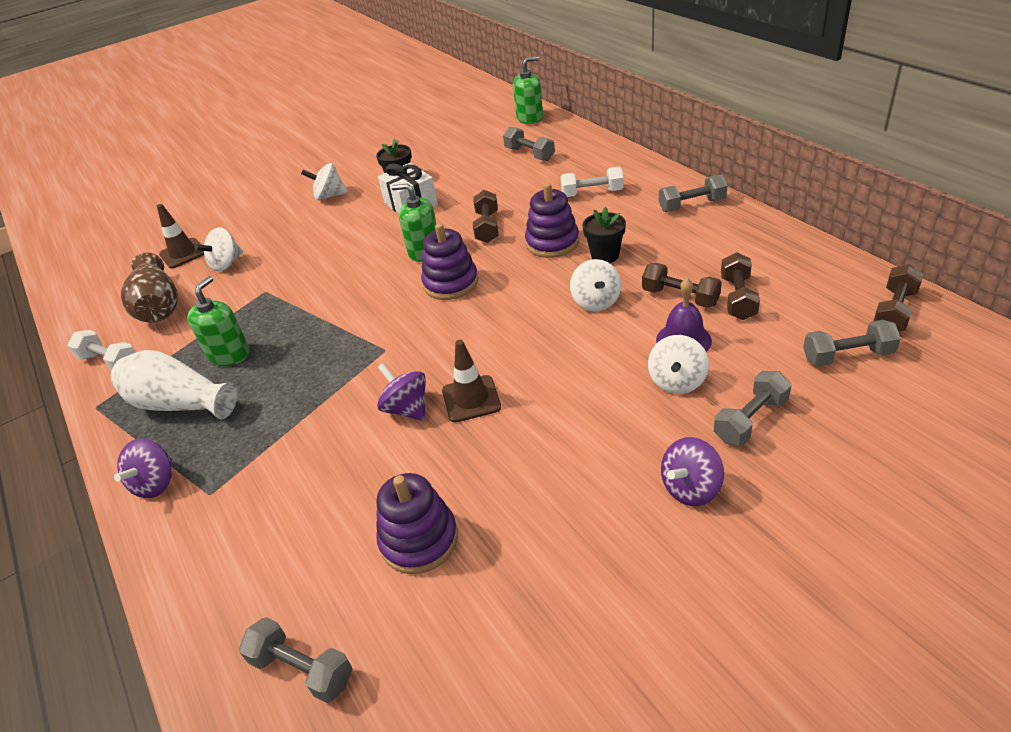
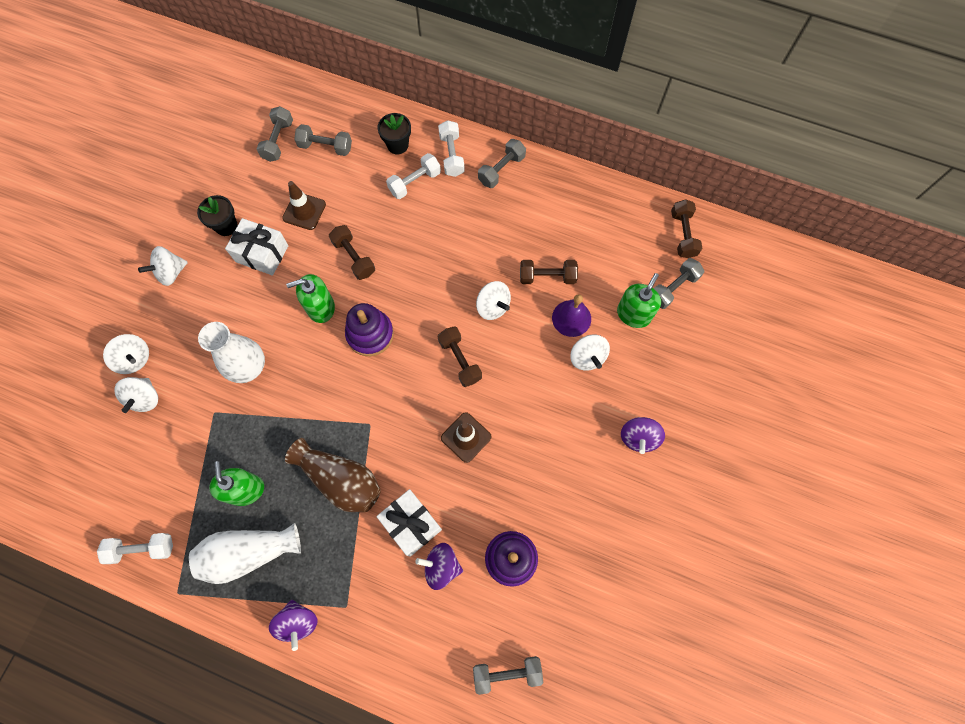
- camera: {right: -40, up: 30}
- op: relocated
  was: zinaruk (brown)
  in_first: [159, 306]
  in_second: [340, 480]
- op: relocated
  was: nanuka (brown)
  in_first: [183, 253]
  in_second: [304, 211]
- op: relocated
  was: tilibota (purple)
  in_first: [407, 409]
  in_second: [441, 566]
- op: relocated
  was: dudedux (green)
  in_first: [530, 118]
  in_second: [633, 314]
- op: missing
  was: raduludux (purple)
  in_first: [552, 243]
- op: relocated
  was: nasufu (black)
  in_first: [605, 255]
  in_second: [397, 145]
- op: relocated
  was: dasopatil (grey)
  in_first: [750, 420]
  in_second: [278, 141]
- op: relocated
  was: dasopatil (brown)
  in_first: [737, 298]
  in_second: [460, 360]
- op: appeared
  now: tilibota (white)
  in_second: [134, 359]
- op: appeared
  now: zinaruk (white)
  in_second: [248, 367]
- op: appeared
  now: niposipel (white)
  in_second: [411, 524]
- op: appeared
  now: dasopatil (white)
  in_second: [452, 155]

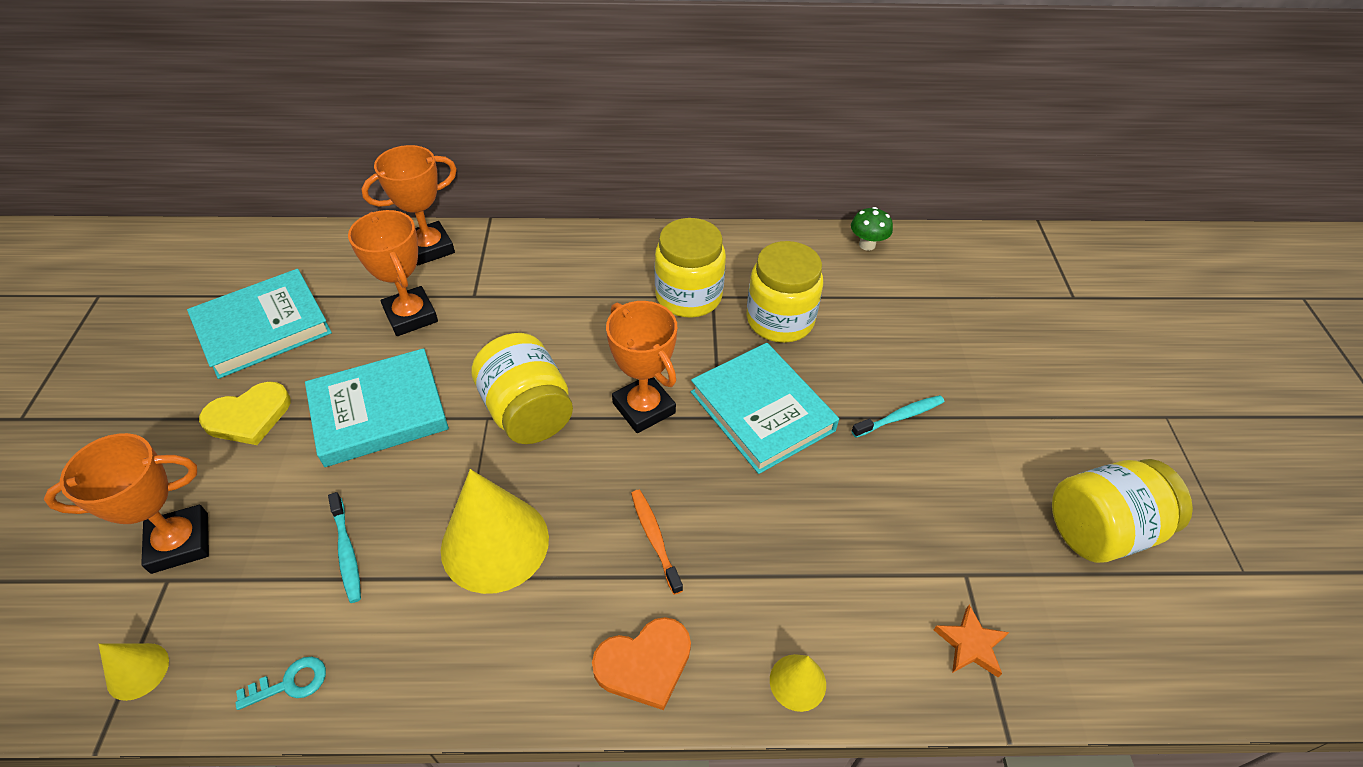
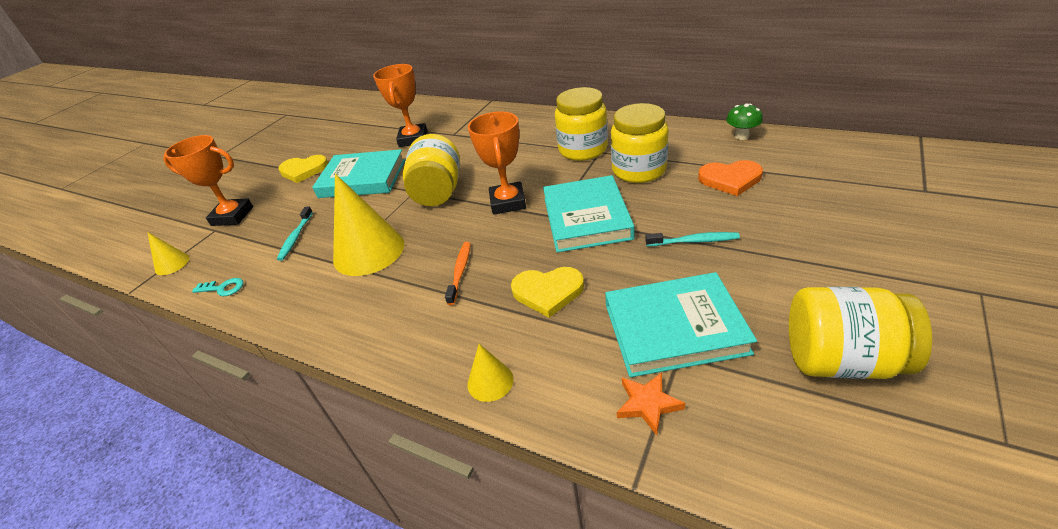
- camera: {right: 35, up: -10}
- op: relocated
  was: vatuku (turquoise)
  in_first: [263, 328]
  in_second: [674, 328]
- op: missing
  was: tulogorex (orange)
  in_first: [429, 248]
- op: relocated
  was: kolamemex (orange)
  in_first: [644, 664]
  in_second: [730, 179]
- op: appeared
  now: kolamemex (yellow)
  in_second: [548, 292]

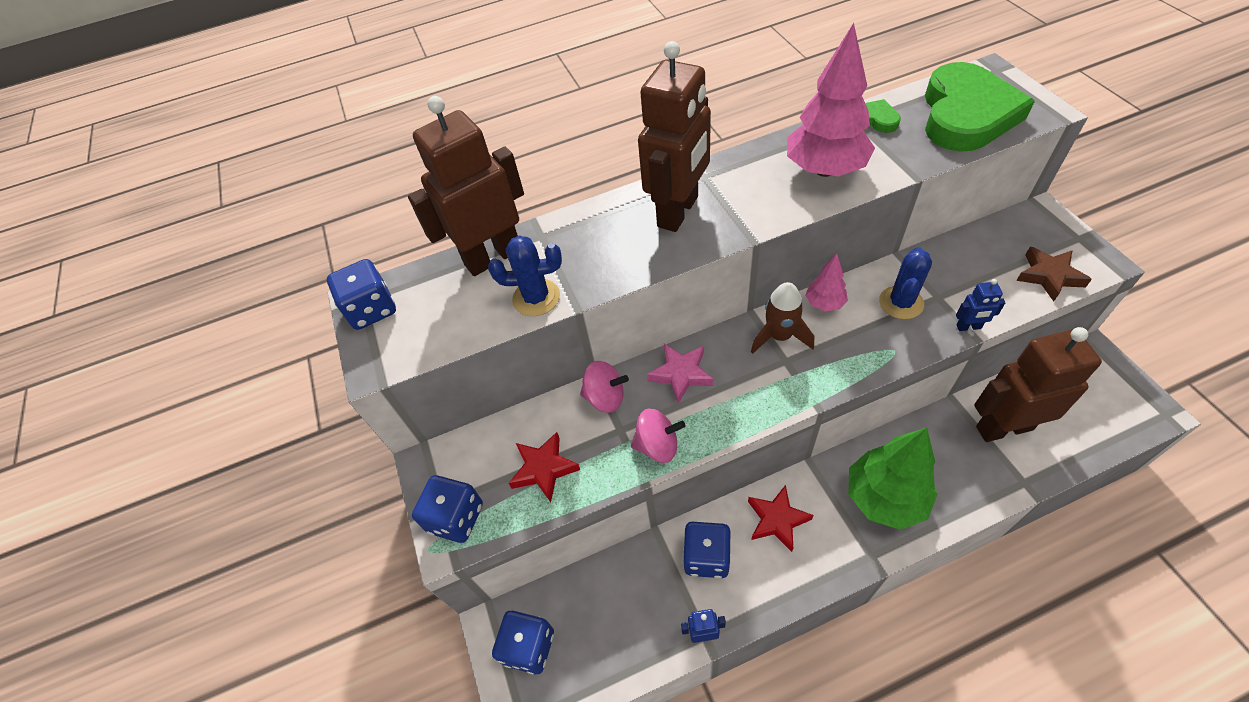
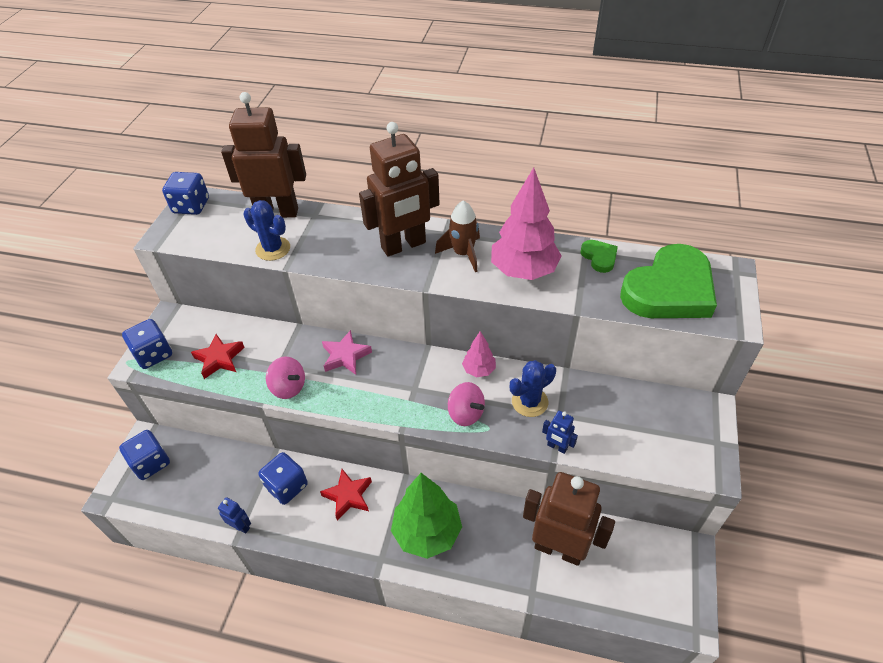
- camera: {right: 30, up: -5}
- op: relocated
  was: tilibota (pink)
  in_first: [605, 397]
  in_second: [465, 413]
- op: relocated
  was: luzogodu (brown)
  in_first: [779, 336]
  in_second: [463, 254]
- op: missing
  was: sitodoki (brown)
  in_first: [1049, 276]

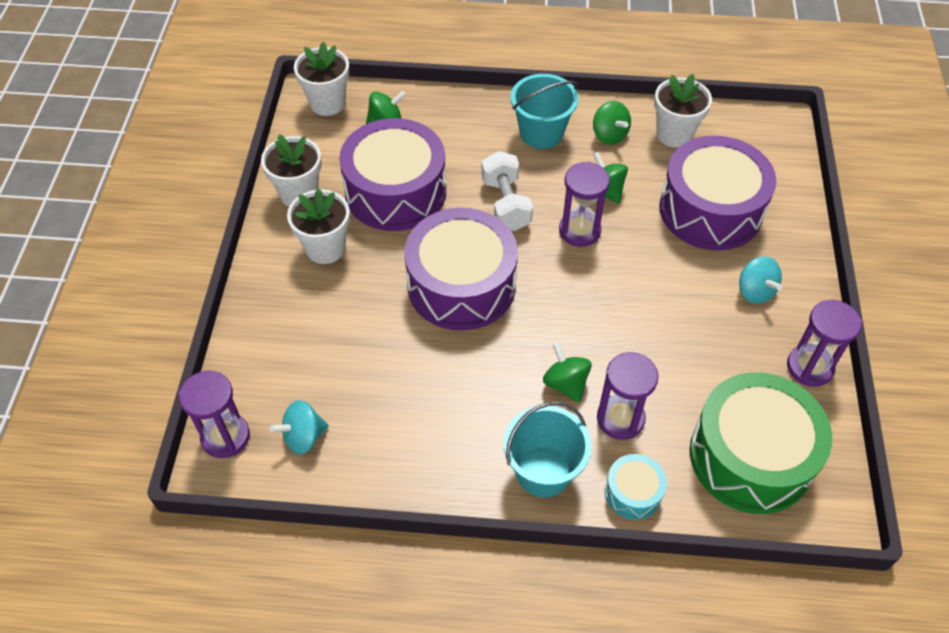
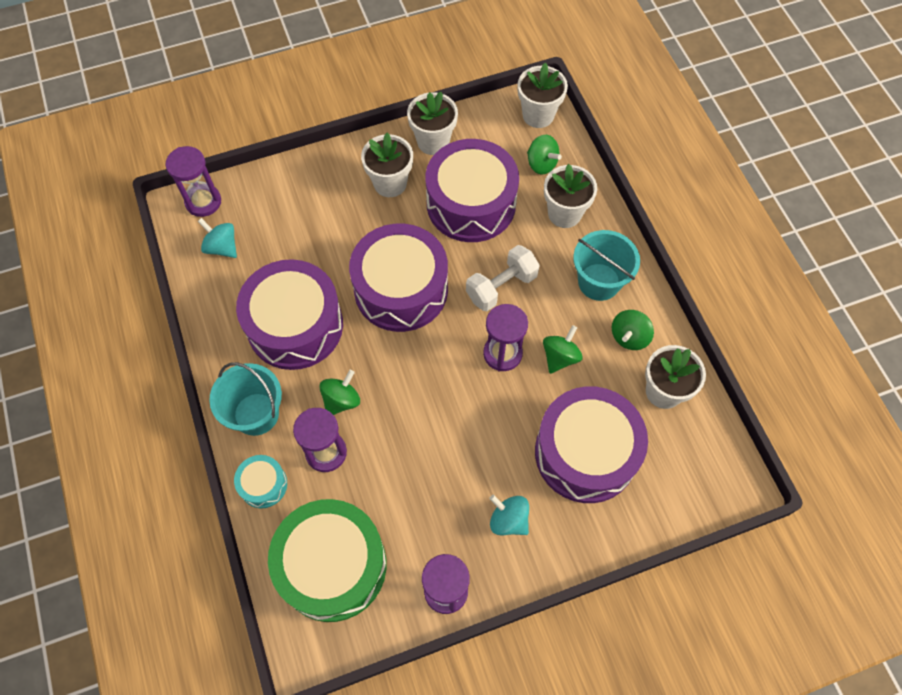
- camera: {right: 65, up: 10}
- op: spun
  was: tilibota (turquoise)
  in_first: [755, 291]
  in_second: [508, 520]
  clockwise: 90
- op: appeared
  now: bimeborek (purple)
  in_second: [295, 325]
- op: appeared
  now: nasufu (white)
  in_second: [564, 213]

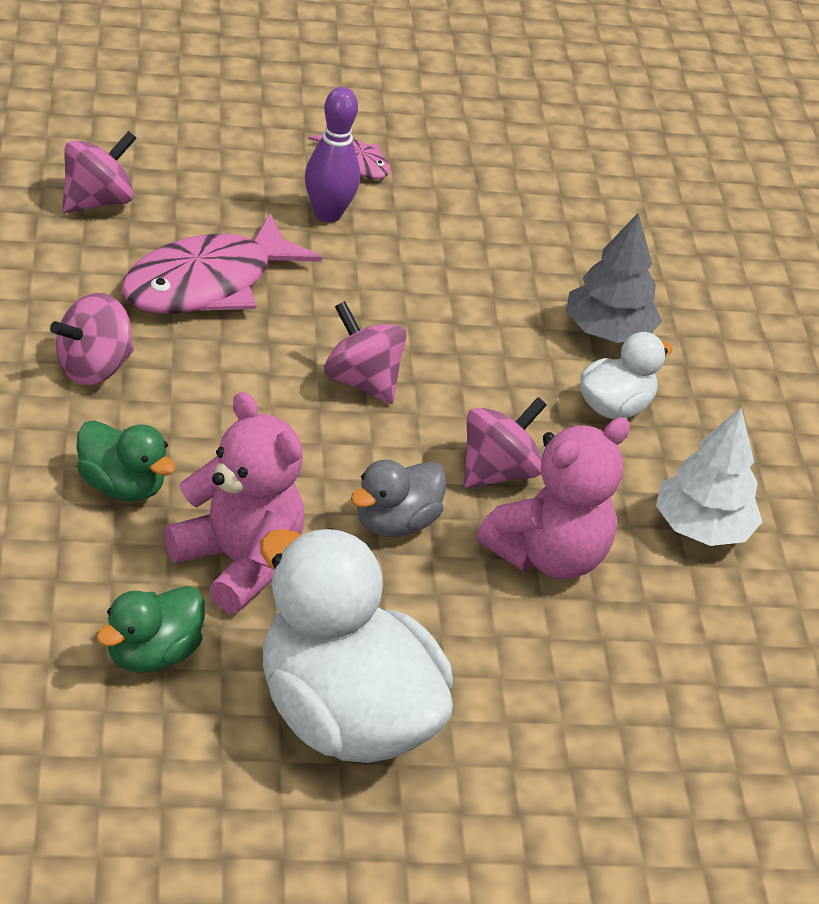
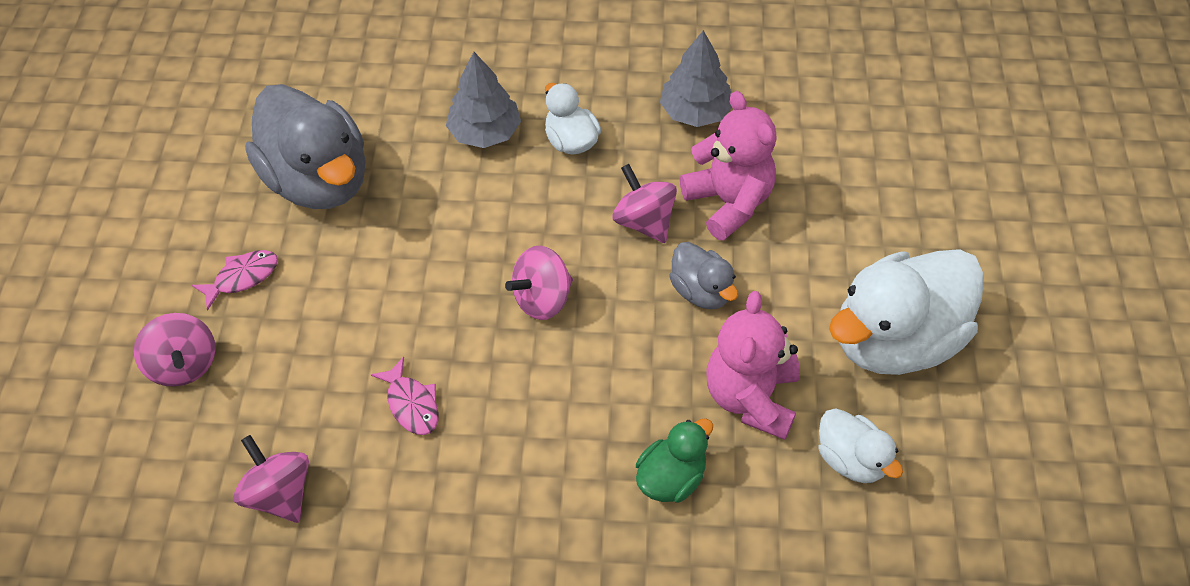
- camera: {right: -75, up: 15}
- op: relocated
  was: tilibota (pink)
  in_first: [93, 368]
  in_second: [184, 364]
- op: colour
  was: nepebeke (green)
  now: nepebeke (white)
  in_first: [152, 654]
  in_second: [851, 459]
- op: size
  was: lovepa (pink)
  in_first: [207, 284]
  in_second: [412, 404]
  ratio: 0.5
- op: spun
  was: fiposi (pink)
  in_first: [238, 562]
  in_second: [751, 397]
  clockwise: -45
- op: missing
  was: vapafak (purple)
  in_first: [327, 214]
- op: colour
  was: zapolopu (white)
  now: zapolopu (grey)
  in_first: [702, 528]
  in_second: [695, 112]
- op: appeared
  now: nepebeke (grey)
  in_second: [319, 180]

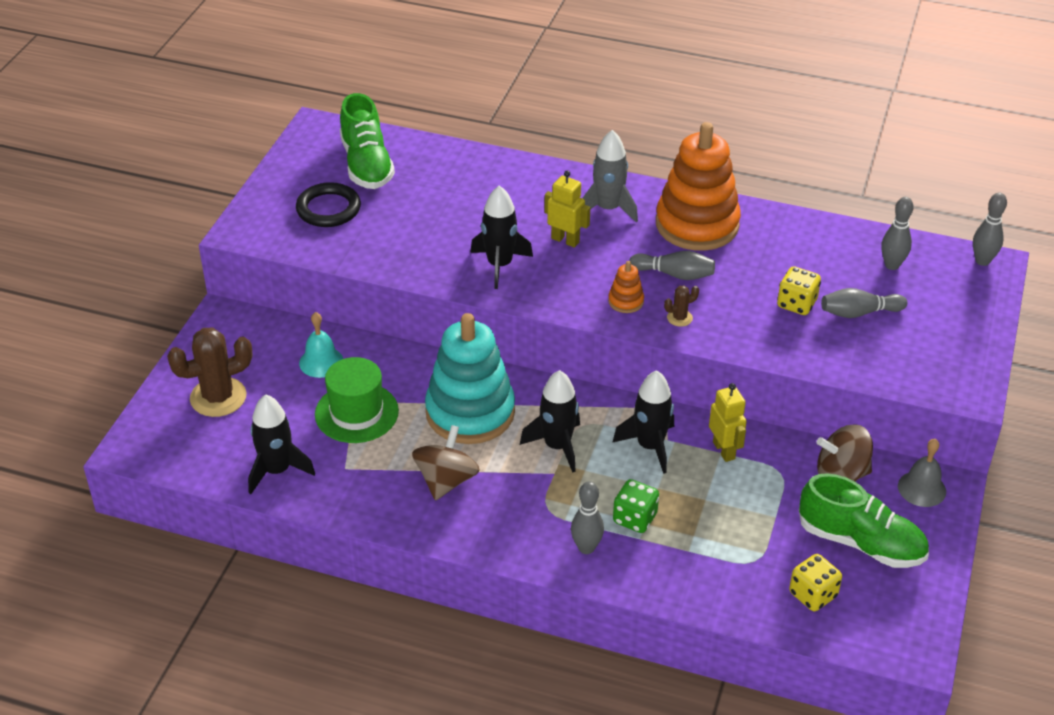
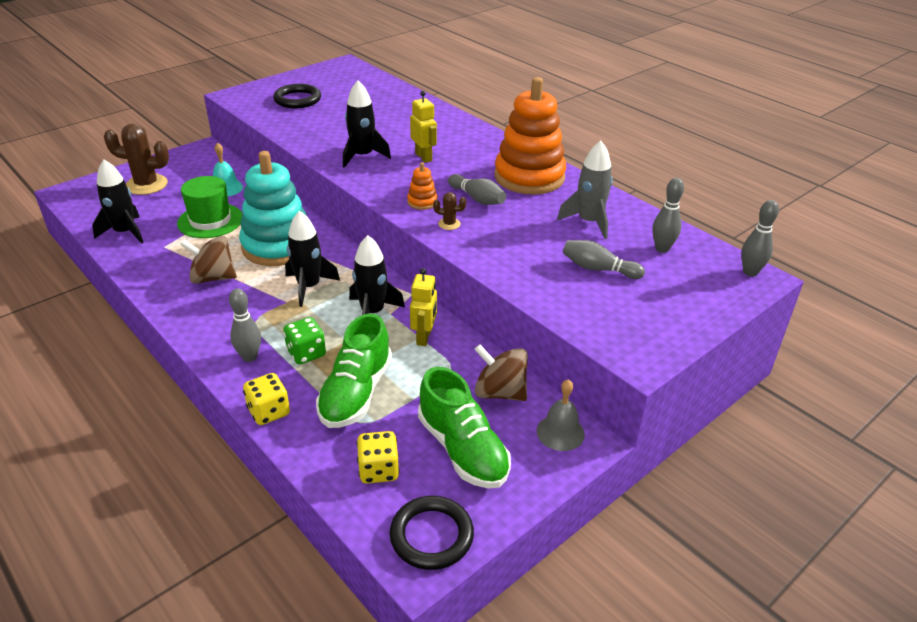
- camera: {right: 30, up: -5}
- op: relocated
  was: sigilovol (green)
  in_first: [366, 165]
  in_second: [356, 393]
- op: spun
  was: tilibota (brown)
  in_first: [446, 481]
  in_second: [213, 278]
  clockwise: -135
- op: relocated
  was: luzogodu (grey)
  in_first: [608, 209]
  in_second: [589, 222]
- op: relocated
  was: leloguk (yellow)
  in_first: [796, 304]
  in_second: [269, 412]
- op: appeared
  now: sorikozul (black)
  in_second: [431, 536]

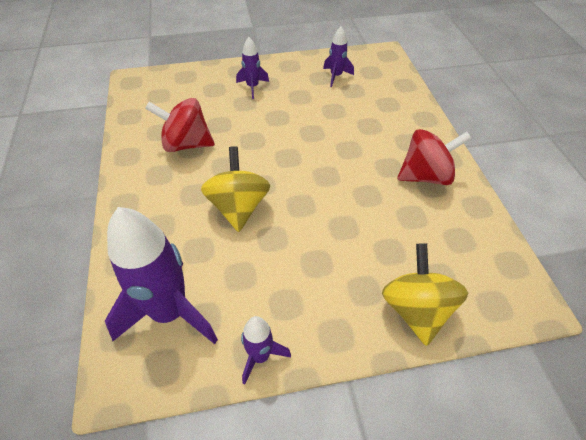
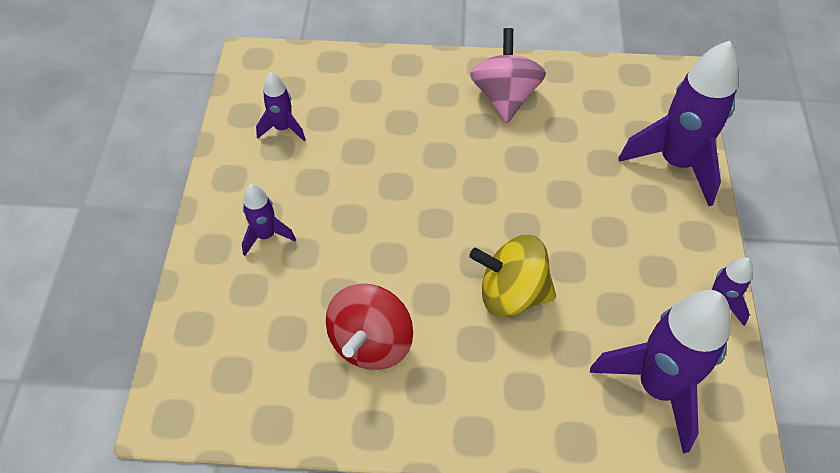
- camera: {right: -75, up: 5}
- op: exchanged
  was: tilibota (yellow)
  now: luzogodu (purple)
  in_first: [416, 309]
  in_second: [676, 163]
- op: colour
  was: tilibota (red)
  now: tilibota (pink)
  in_first: [425, 176]
  in_second: [504, 97]

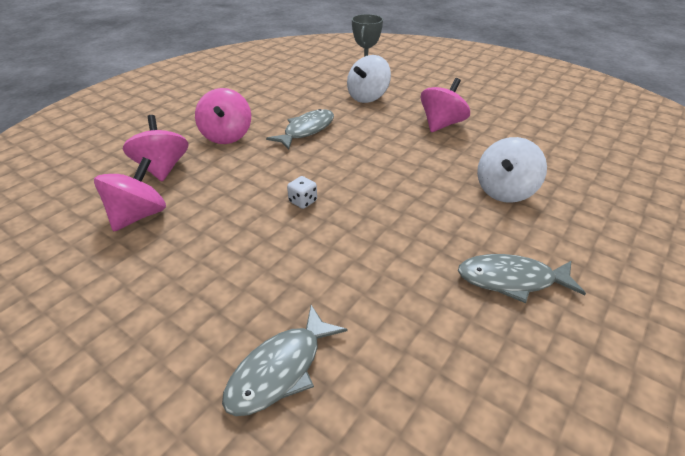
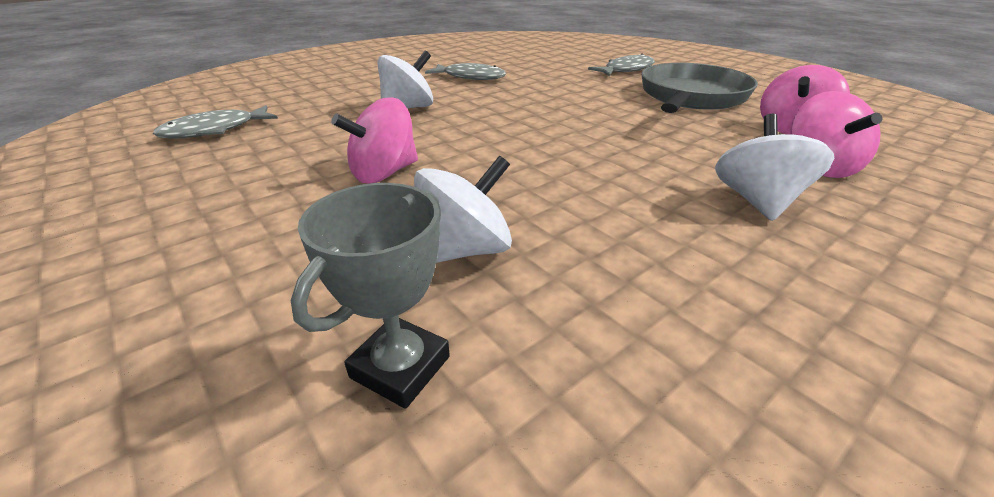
- camera: {right: -165, up: -5}
- op: colour
  was: tilibota (pink)
  now: tilibota (white)
  in_first: [227, 135]
  in_second: [757, 201]
- op: relocated
  was: lovepa (grey)
  in_first: [306, 130]
  in_second: [215, 130]
- op: missing
  was: leloguk (white)
  in_first: [303, 201]
- op: appeared
  now: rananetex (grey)
  in_second: [691, 97]

